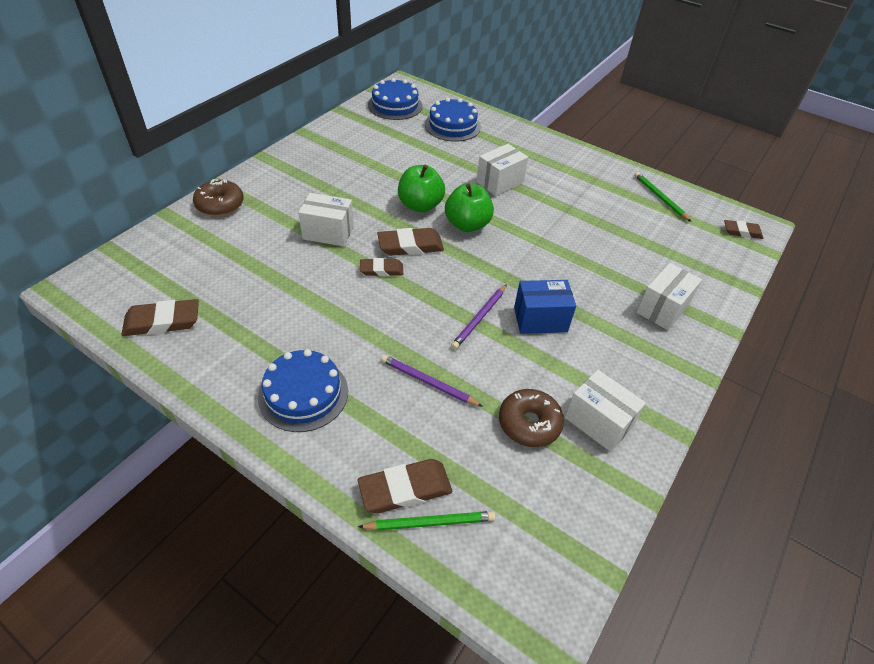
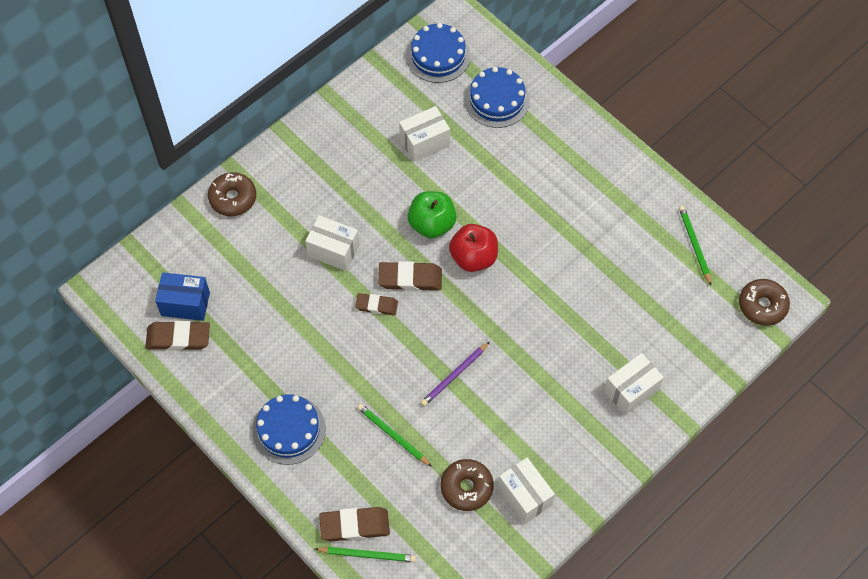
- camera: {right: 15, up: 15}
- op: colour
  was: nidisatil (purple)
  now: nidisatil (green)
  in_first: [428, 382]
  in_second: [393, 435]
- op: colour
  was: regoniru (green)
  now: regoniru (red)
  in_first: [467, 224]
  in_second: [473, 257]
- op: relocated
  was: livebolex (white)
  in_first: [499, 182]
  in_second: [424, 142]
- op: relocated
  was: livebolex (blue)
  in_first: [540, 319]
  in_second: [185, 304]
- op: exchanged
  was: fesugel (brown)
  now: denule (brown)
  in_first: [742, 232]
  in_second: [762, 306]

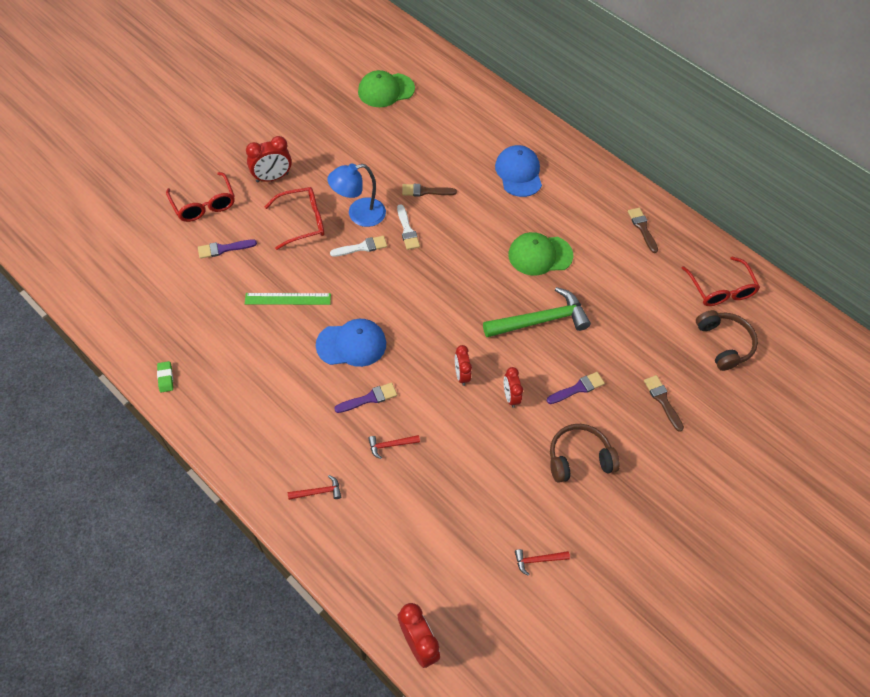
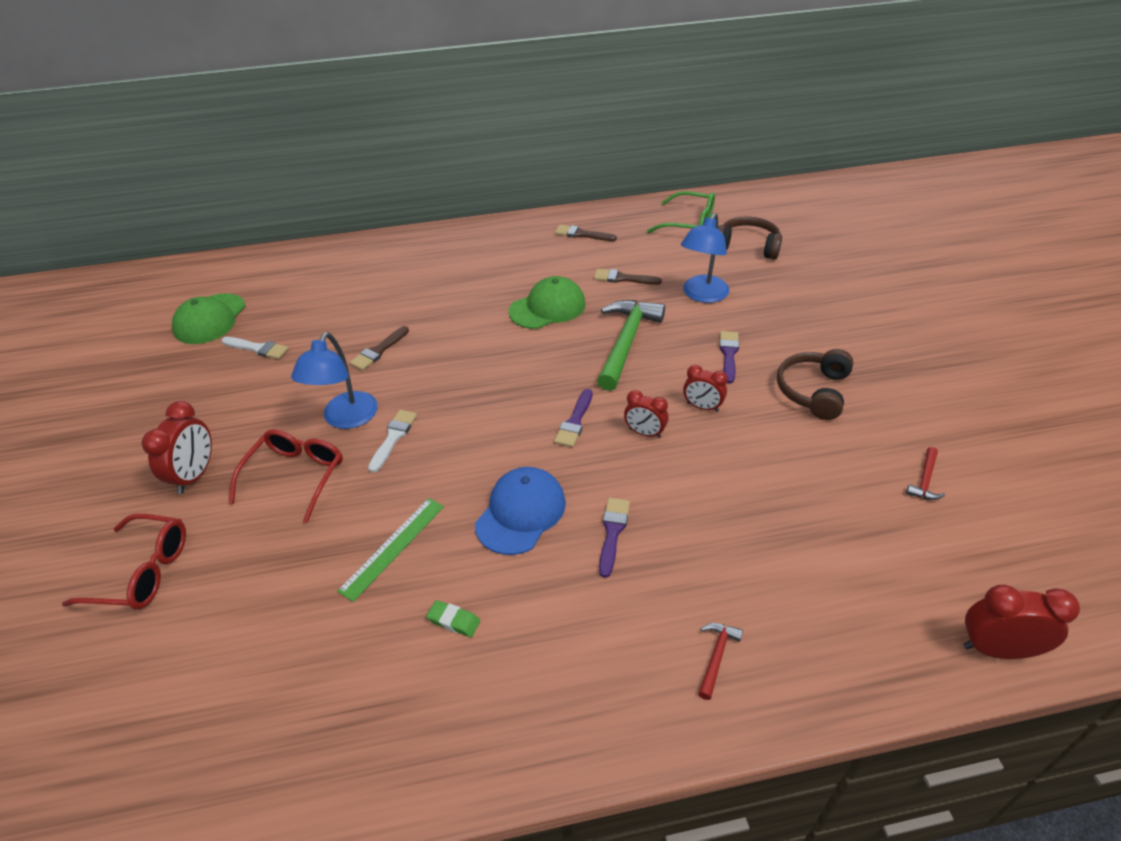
- camera: {right: -50, up: -15}
- op: relocated
  was: fesugel (green)
  in_first: [165, 378]
  in_second: [454, 621]
- op: relocated
  was: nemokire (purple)
  in_first: [223, 249]
  in_second: [575, 421]
- op: missing
  was: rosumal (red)
  in_first: [391, 445]
- op: relocated
  was: nemokire (white)
  in_first: [407, 230]
  in_second: [258, 348]
- op: missing
  was: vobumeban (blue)
  in_first: [518, 173]
- op: spun
  was: vobumeban (green)
  in_first: [540, 255]
  in_second: [547, 308]
  clockwise: -150
- op: relocated
  was: nemokire (brown)
  in_first: [662, 400]
  in_second: [623, 278]
- op: colour
  was: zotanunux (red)
  now: zotanunux (green)
  in_first: [720, 289]
  in_second: [689, 223]
- op: appeared
  now: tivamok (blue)
  in_second: [702, 295]

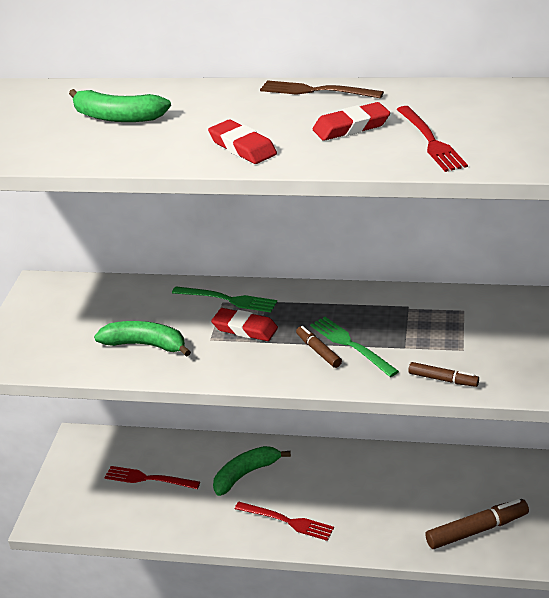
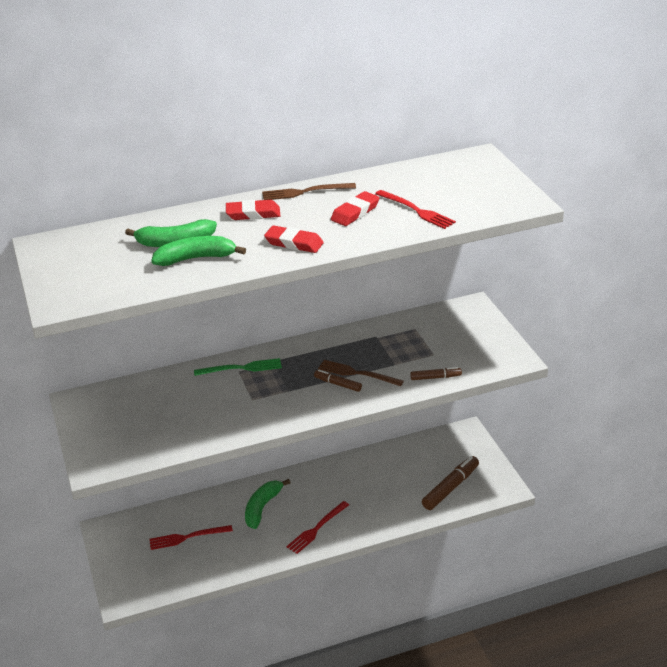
- camera: {right: -30, up: 0}
- op: relocated
  was: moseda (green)
  in_first: [145, 345]
  in_second: [196, 258]
- op: relocated
  was: fesugel (red)
  in_first: [245, 329]
  in_second: [253, 214]
- op: spun
  was: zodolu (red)
  in_first: [287, 521]
  in_second: [316, 529]
  clockwise: 135
- op: colour
  was: zodolu (green)
  now: zodolu (brown)
  in_first: [350, 345]
  in_second: [357, 373]

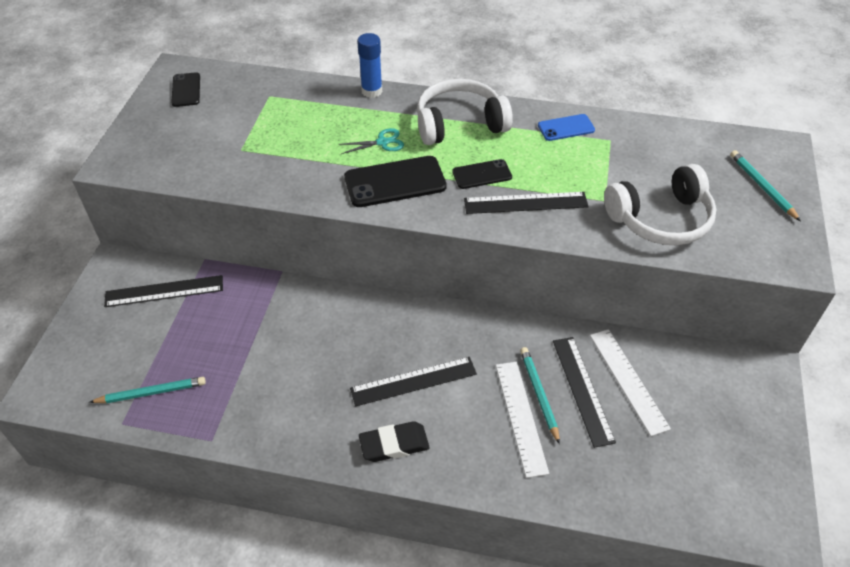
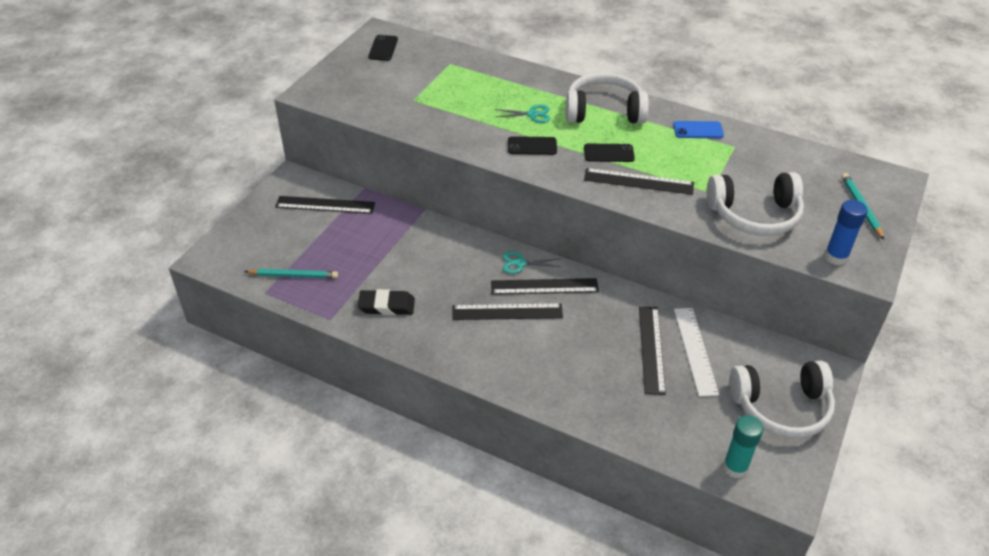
- camera: {right: 15, up: -5}
- op: size
  was: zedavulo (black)
  in_first: [395, 182]
  in_second: [532, 146]
  ratio: 0.59
- op: relocated
  was: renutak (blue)
  in_first: [371, 91]
  in_second: [836, 257]
- op: relocated
  was: fesugel (black)
  in_first: [394, 444]
  in_second: [386, 306]
- op: missing
  was: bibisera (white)
  in_first: [520, 417]
- op: missing
  was: nidisatil (turquoise)
  in_first: [539, 394]
- op: appeared
  now: bibisera (black)
  in_second: [544, 286]
- op: appeared
  now: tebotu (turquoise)
  in_second: [520, 263]
- op: appeared
  now: renutak (turquoise)
  in_second: [735, 467]
- op: appeared
  now: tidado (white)
  in_second: [781, 407]

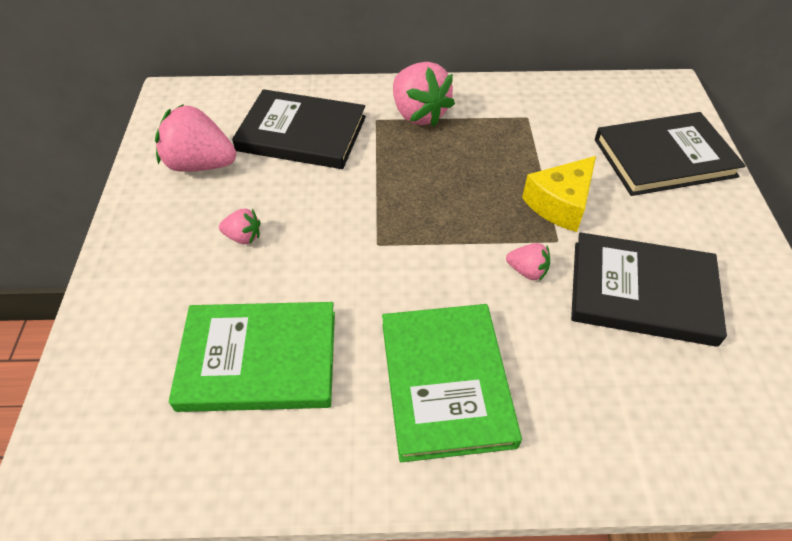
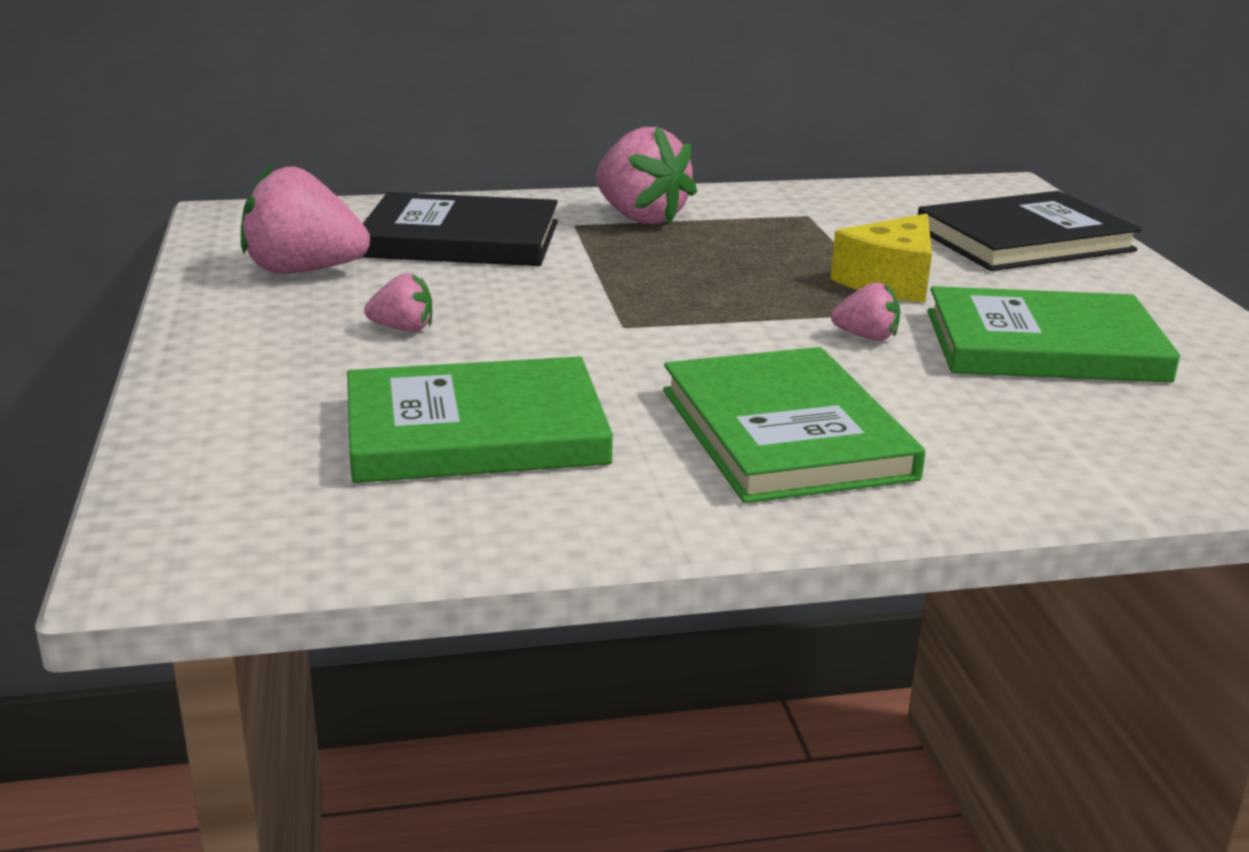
- camera: {right: -10, up: -25}
- op: colour
  was: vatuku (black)
  now: vatuku (green)
  in_first: [642, 292]
  in_second: [1044, 345]

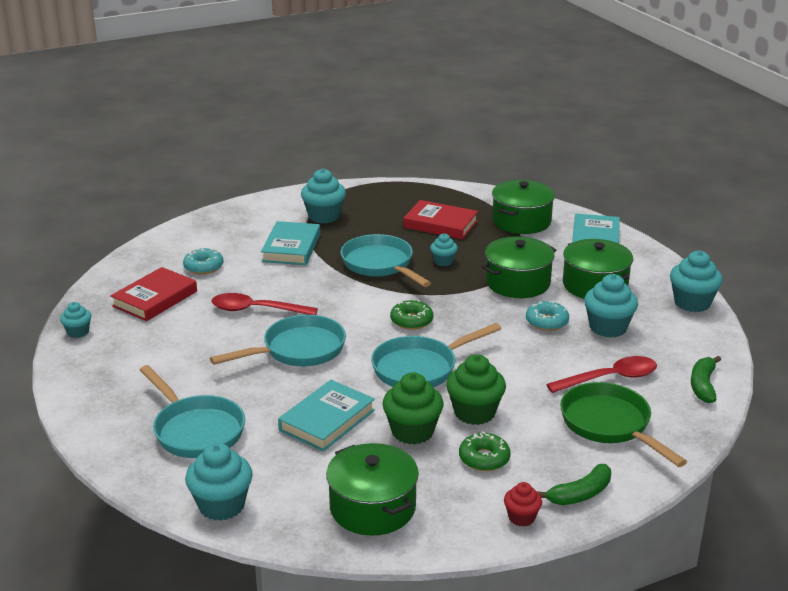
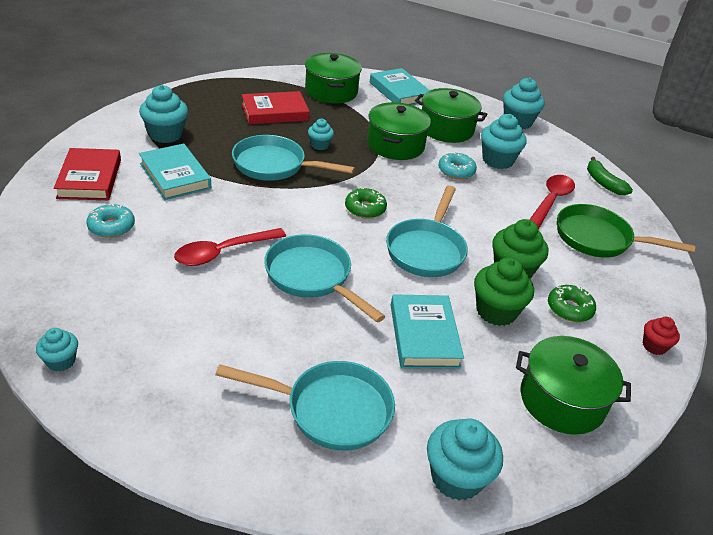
- camera: {right: -45, up: 10}
- op: relocated
  was: vatuku (red)
  in_first: [155, 299]
  in_second: [89, 179]
- op: spun
  was: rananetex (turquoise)
  in_first: [298, 350]
  in_second: [312, 277]
  clockwise: -60
- op: missing
  was: moseda (green)
  in_first: [580, 494]

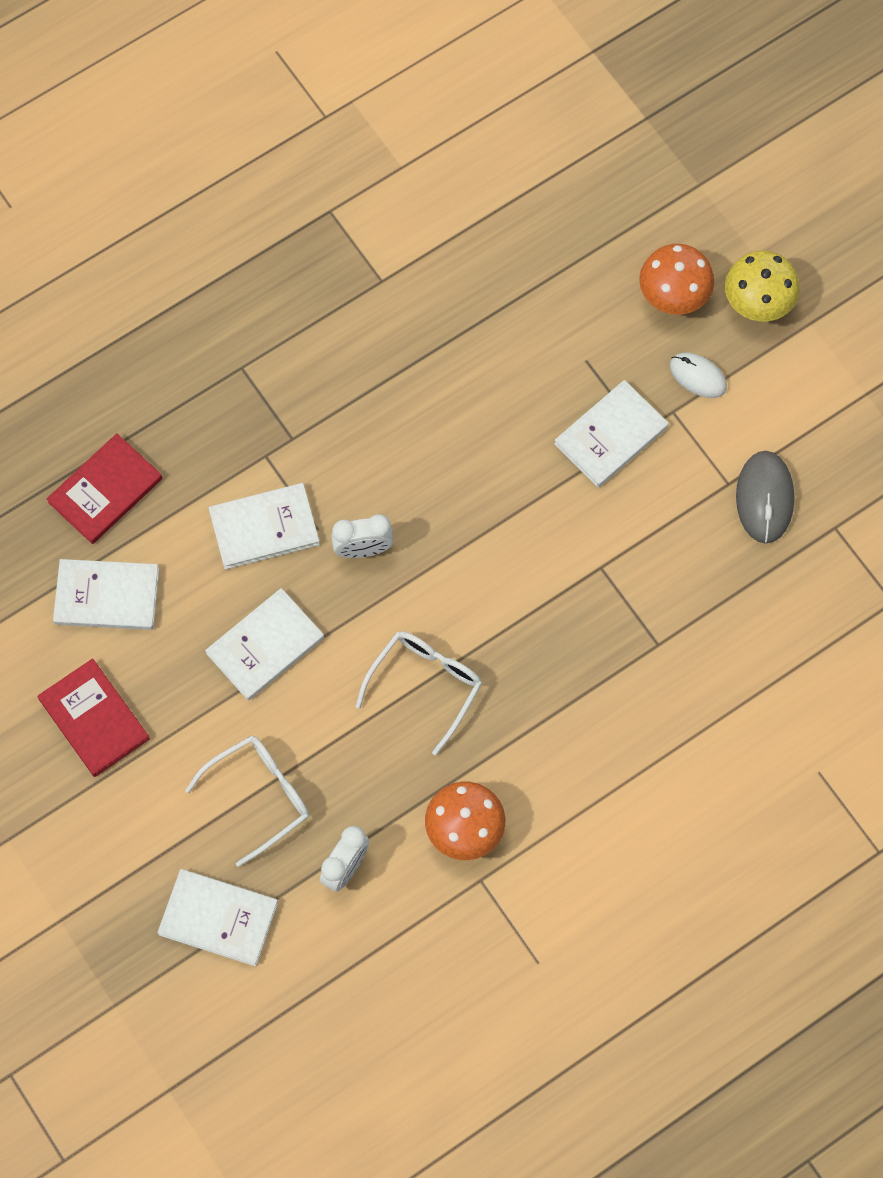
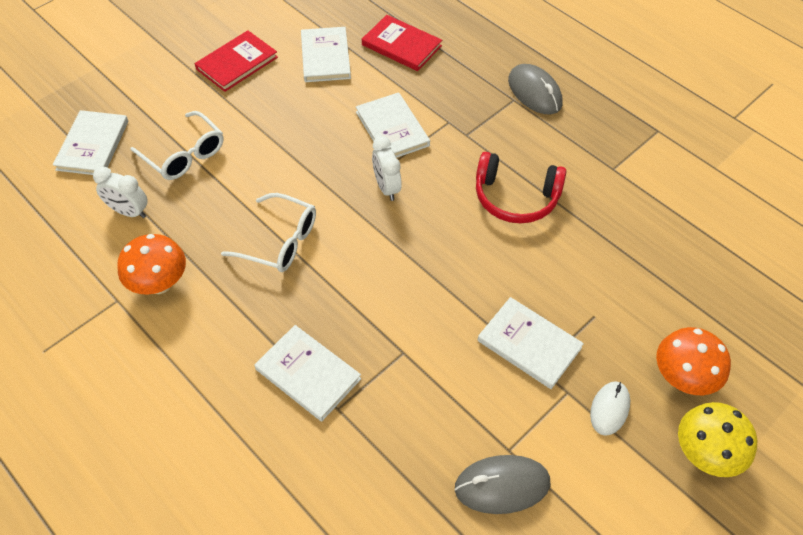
- camera: {right: 80, up: -15}
- op: relocated
  was: vatuku (white)
  in_first: [265, 646]
  in_second: [308, 374]
- op: appeared
  now: tidado (red)
  in_second: [515, 197]
- op: appeared
  now: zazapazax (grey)
  in_second: [534, 92]

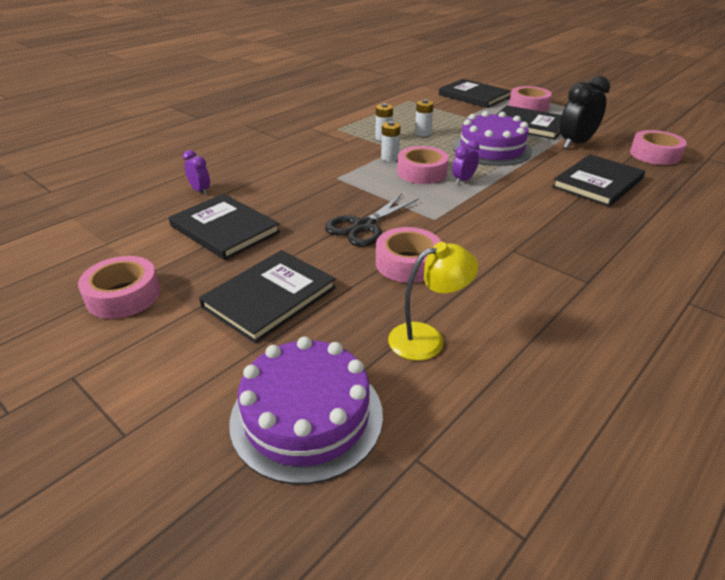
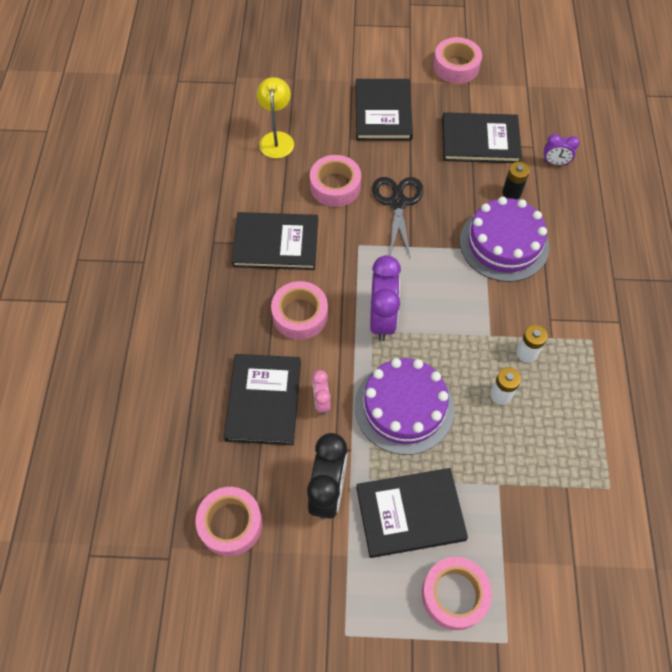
- camera: {right: 140, up: 25}
- op: relocated
  was: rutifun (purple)
  in_first: [307, 416]
  in_second: [504, 243]
- op: missing
  was: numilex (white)
  in_first: [390, 157]
- op: spun
  was: tivamok (yellow)
  in_first: [427, 338]
  in_second: [277, 139]
  clockwise: 150
- op: relocated
  was: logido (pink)
  in_first: [422, 172]
  in_second: [300, 315]
- op: relocated
  was: vatuku (black)
  in_first: [474, 96]
  in_second: [276, 243]
- op: size
  was: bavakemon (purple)
  in_first: [463, 180]
  in_second: [382, 319]
  ratio: 1.86
- op: appeared
  now: bavakemon (pink)
  in_second: [321, 402]
- op: appeared
  now: numilex (black)
  in_second: [511, 193]

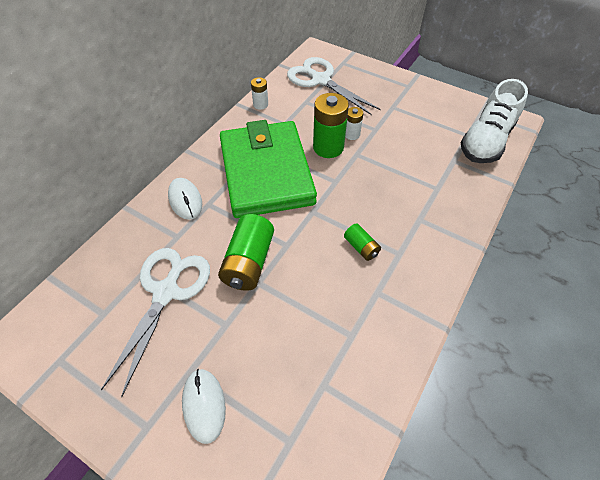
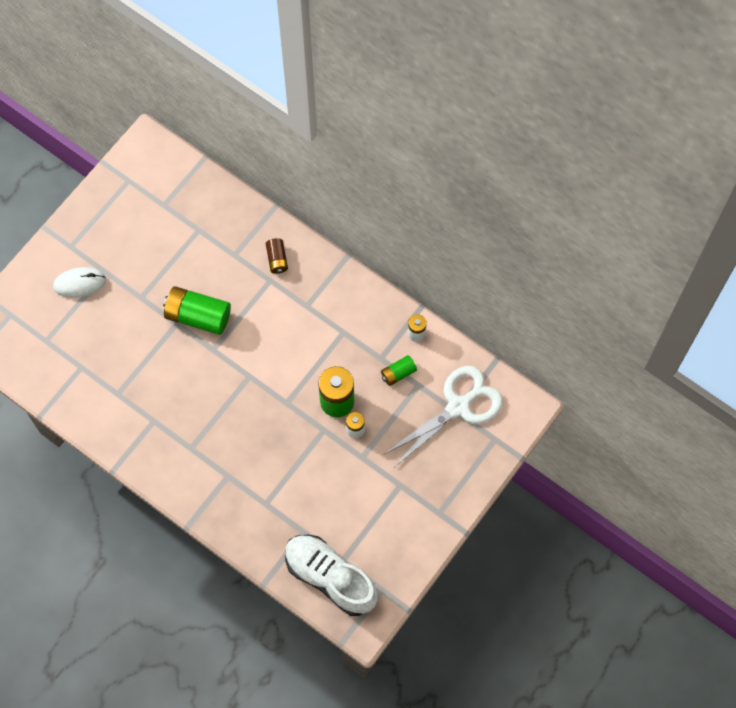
- camera: {right: 95, up: 15}
- op: missing
  was: tebotu (white)
  in_first: [166, 292]
- op: exchanged
  was: zazapazax (white)
  now: numilex (brown)
  in_first: [185, 200]
  in_second: [277, 259]
- op: missing
  was: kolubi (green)
  in_first: [266, 172]
- op: relocated
  was: numilex (green)
  in_first: [361, 247]
  in_second: [398, 373]

